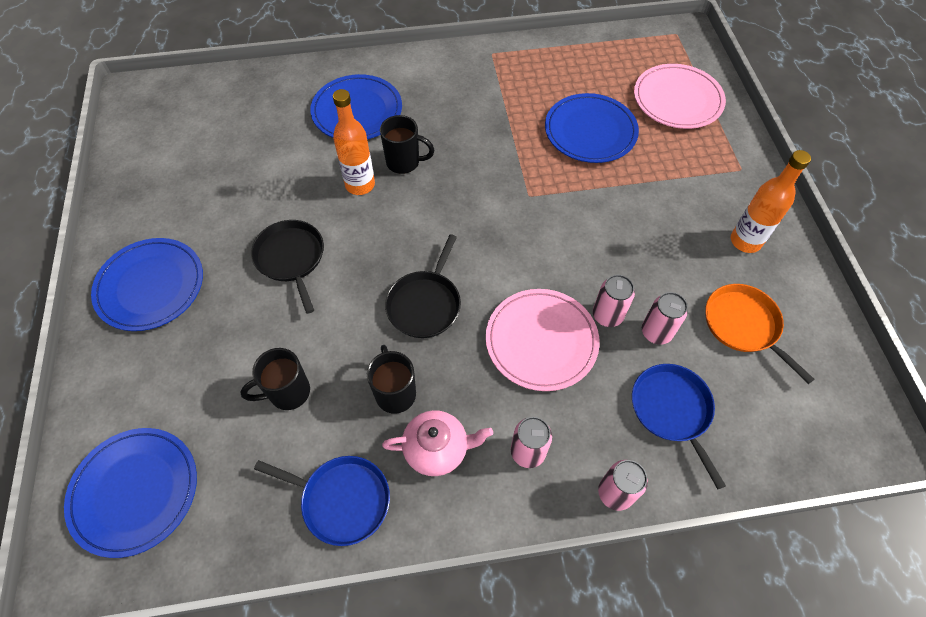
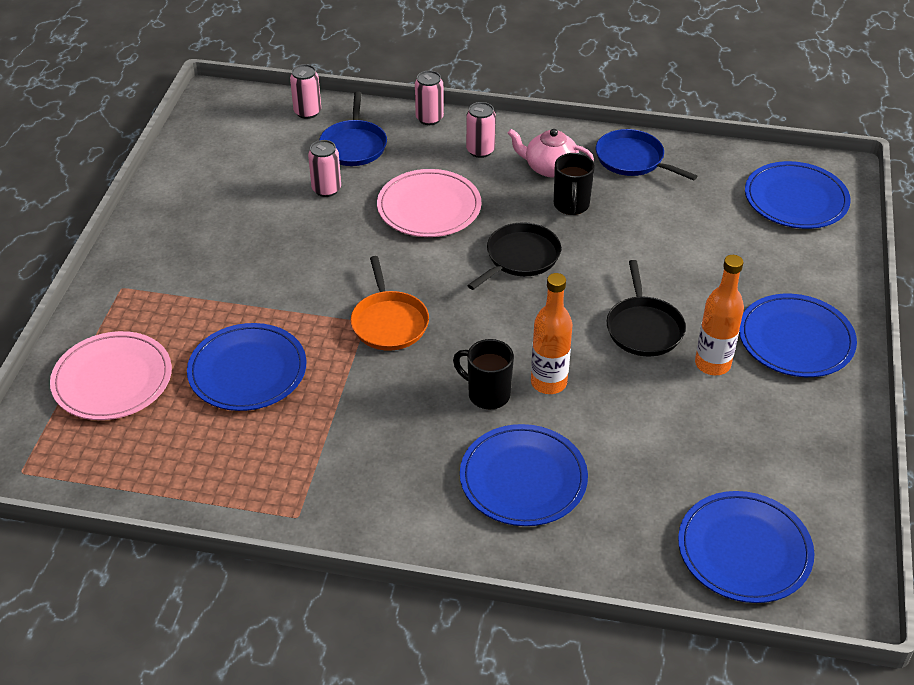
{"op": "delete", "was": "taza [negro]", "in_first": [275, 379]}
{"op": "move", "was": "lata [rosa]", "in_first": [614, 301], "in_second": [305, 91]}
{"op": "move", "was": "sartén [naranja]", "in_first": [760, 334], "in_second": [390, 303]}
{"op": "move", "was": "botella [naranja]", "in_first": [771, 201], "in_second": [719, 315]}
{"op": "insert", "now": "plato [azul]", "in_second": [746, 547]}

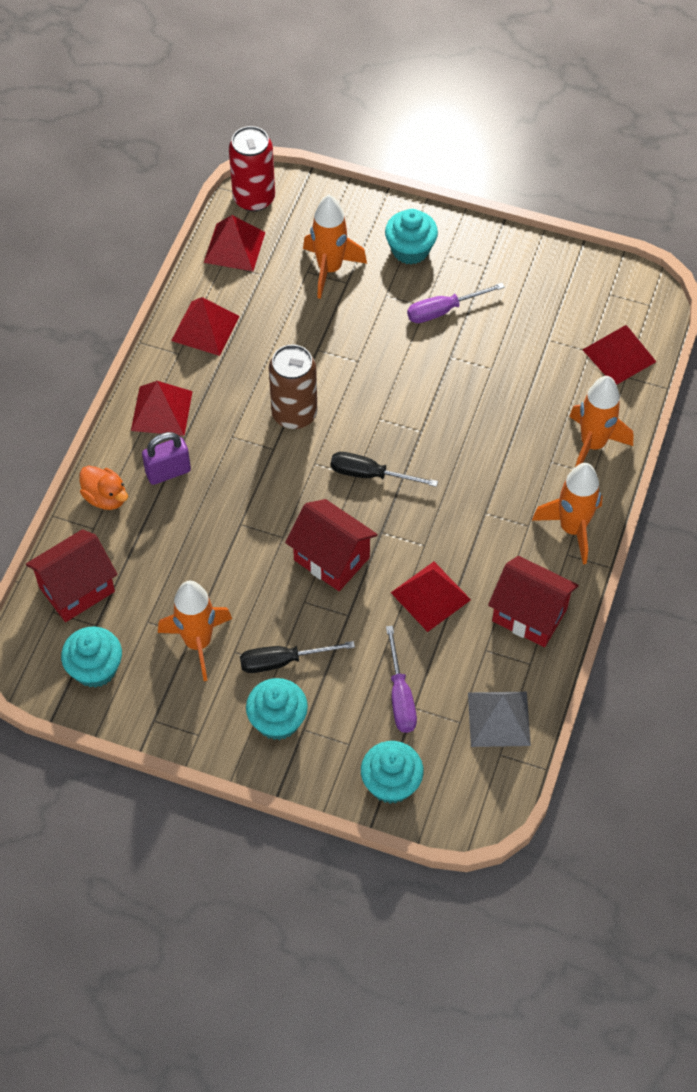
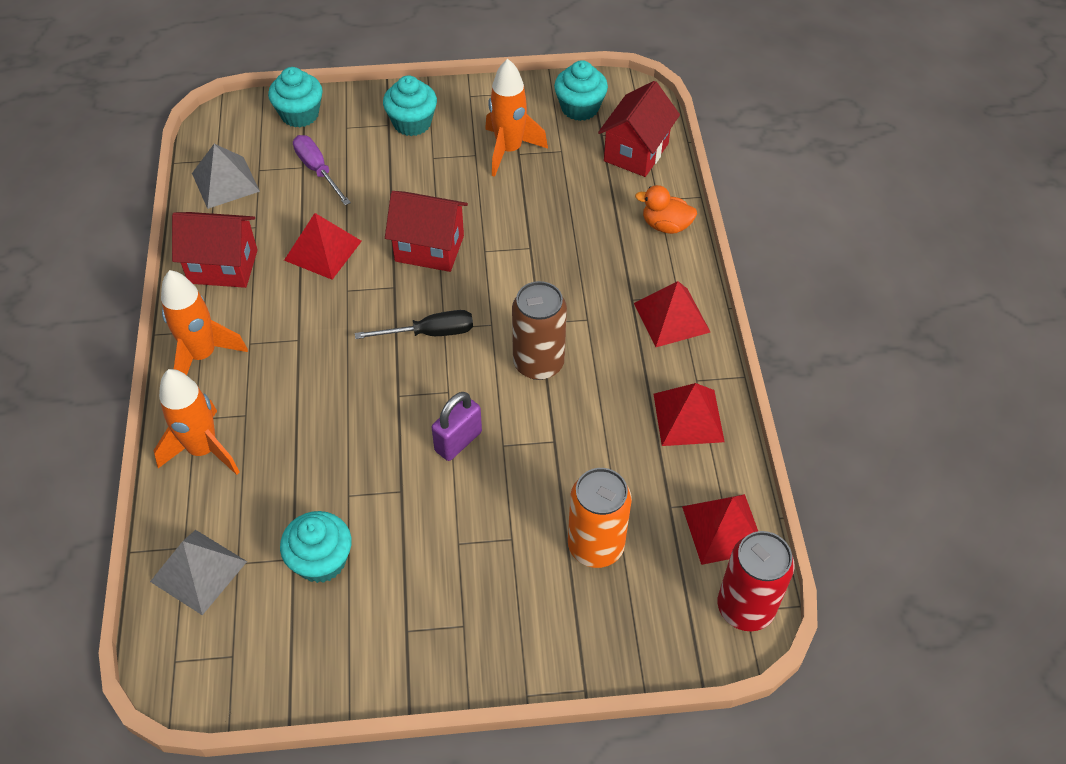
{"op": "move", "was": "candado [morado]", "in_first": [166, 458], "in_second": [457, 426]}
{"op": "delete", "was": "destornillador [negro]", "in_first": [297, 657]}
{"op": "replace", "was": "cohete [naranja]", "now": "lata [naranja]", "in_first": [335, 247], "in_second": [600, 518]}
{"op": "move", "was": "magdalena [turquesa]", "in_first": [411, 237], "in_second": [316, 547]}
{"op": "delete", "was": "destornillador [morado]", "in_first": [456, 303]}
{"op": "recolor", "was": "pirámide [rojo]", "now": "pirámide [gris]", "in_first": [619, 355], "in_second": [198, 572]}

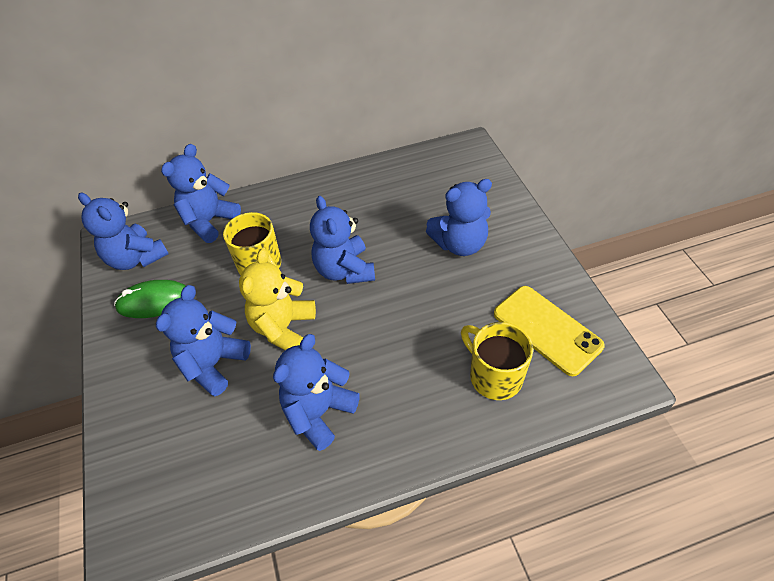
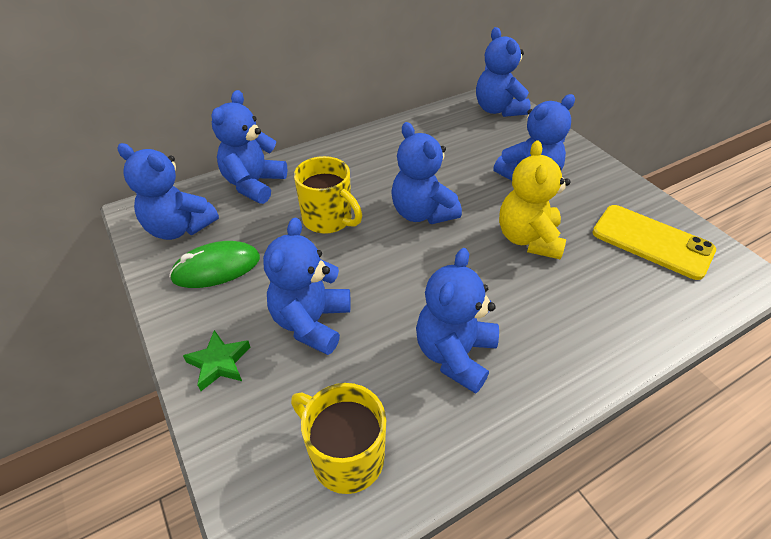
{"op": "move", "was": "osito [amarillo]", "in_first": [277, 299], "in_second": [534, 200]}
{"op": "move", "was": "taza [amarillo]", "in_first": [497, 361], "in_second": [338, 438]}
{"op": "insert", "now": "estrella [verde]", "in_second": [217, 360]}
{"op": "insert", "now": "osito [azul]", "in_second": [503, 72]}

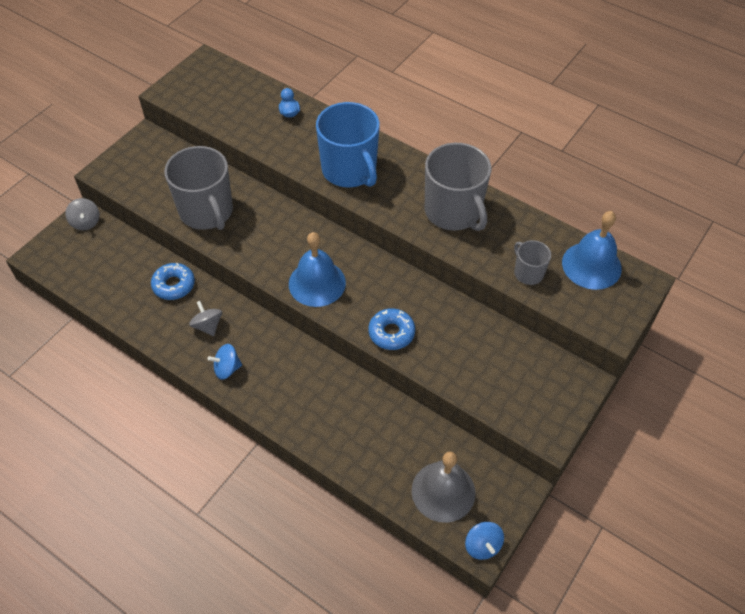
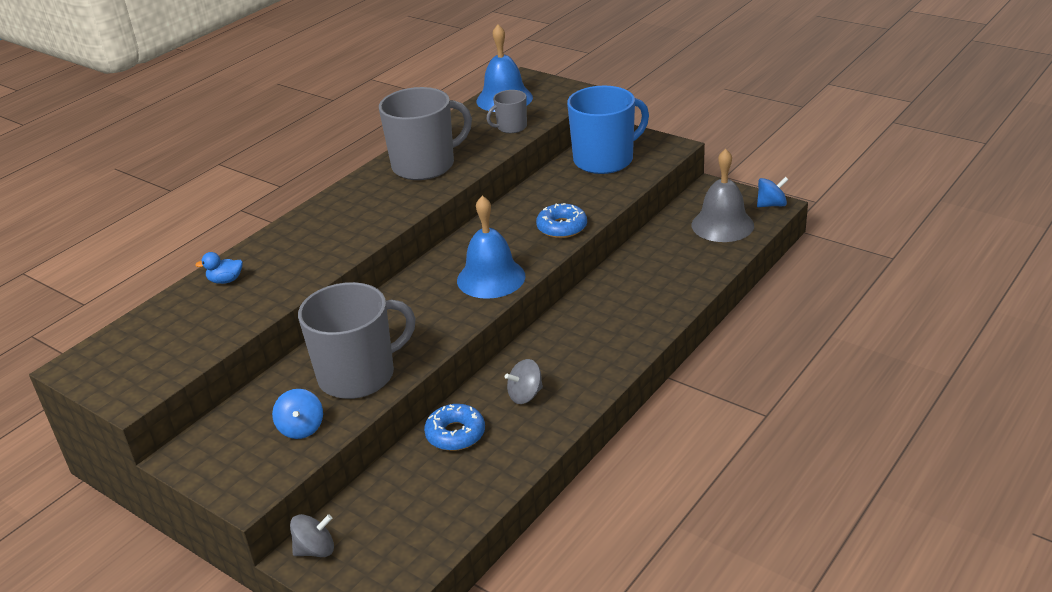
{"op": "move", "was": "peonza [azul]", "in_first": [225, 362], "in_second": [297, 414]}
{"op": "move", "was": "taza [azul]", "in_first": [348, 144], "in_second": [608, 129]}

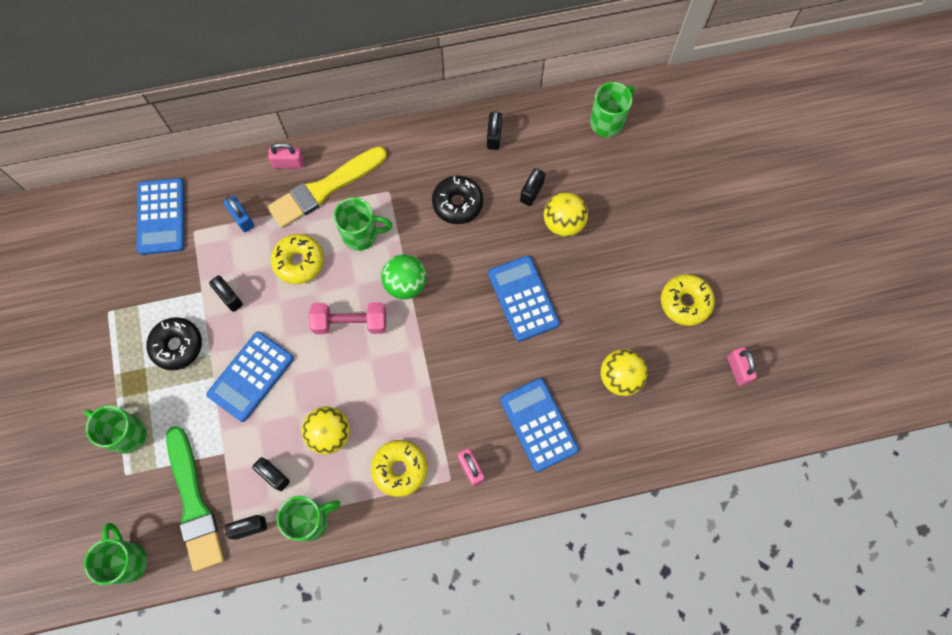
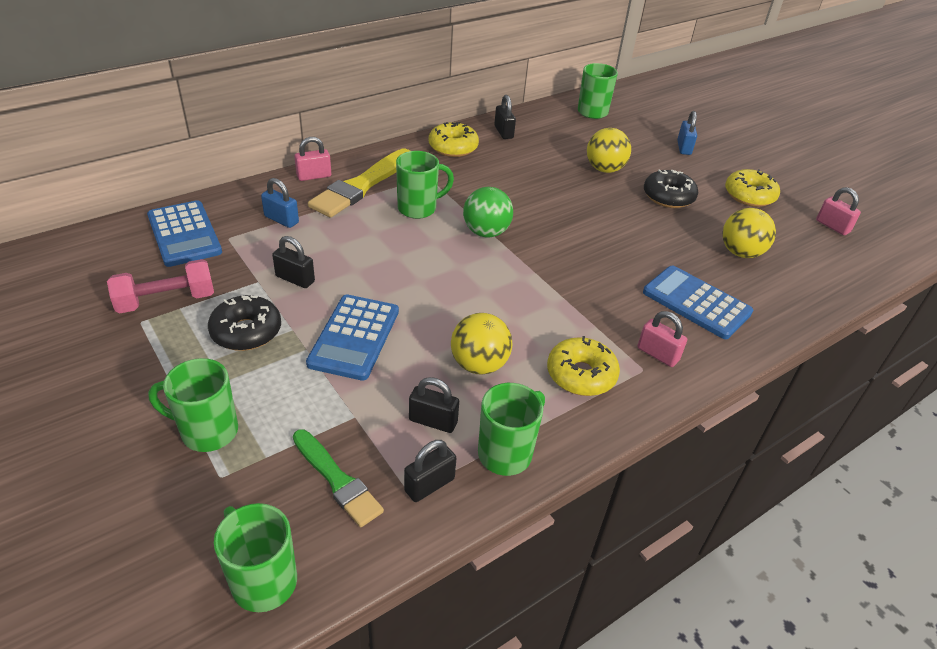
{"op": "resize", "was": "pincel [verde]", "in_first": [195, 498], "in_second": [338, 478], "ratio": 0.62}
{"op": "move", "was": "rosquilla [amarillo]", "in_first": [297, 259], "in_second": [454, 139]}
{"op": "move", "was": "mancuerna [rosa]", "in_first": [347, 318], "in_second": [160, 286]}
{"op": "move", "was": "rosquilla [negro]", "in_first": [457, 199], "in_second": [671, 188]}
{"op": "delete", "was": "calculadora [azul]", "in_first": [524, 298]}
{"op": "delete", "was": "candado [negro]", "in_first": [532, 187]}
{"op": "insert", "now": "candado [azul]", "in_second": [687, 133]}

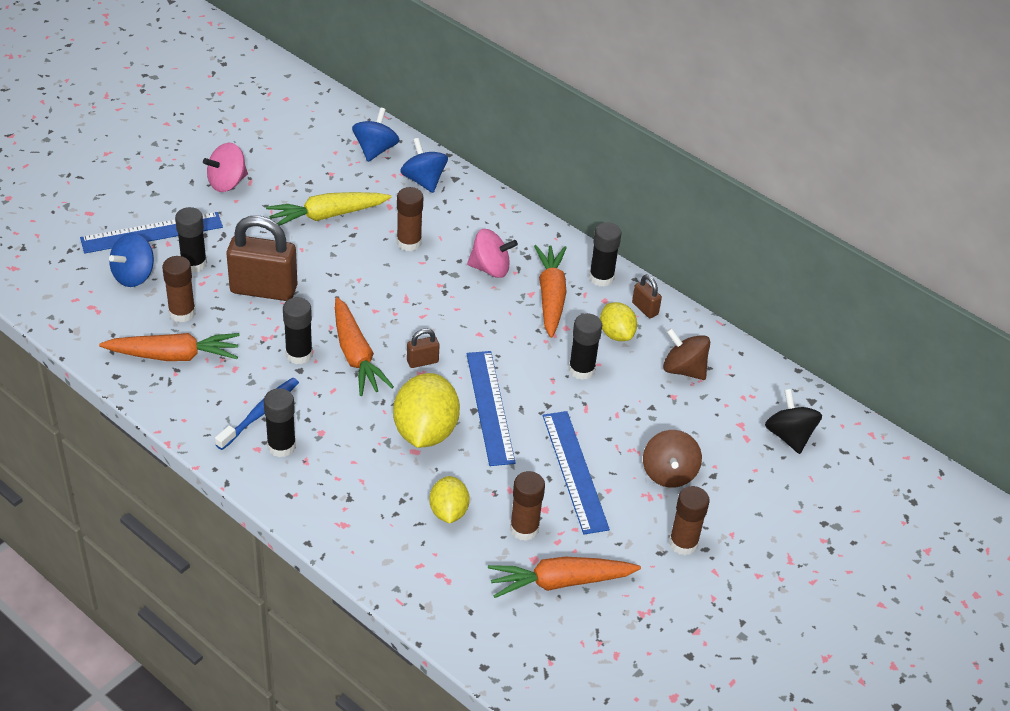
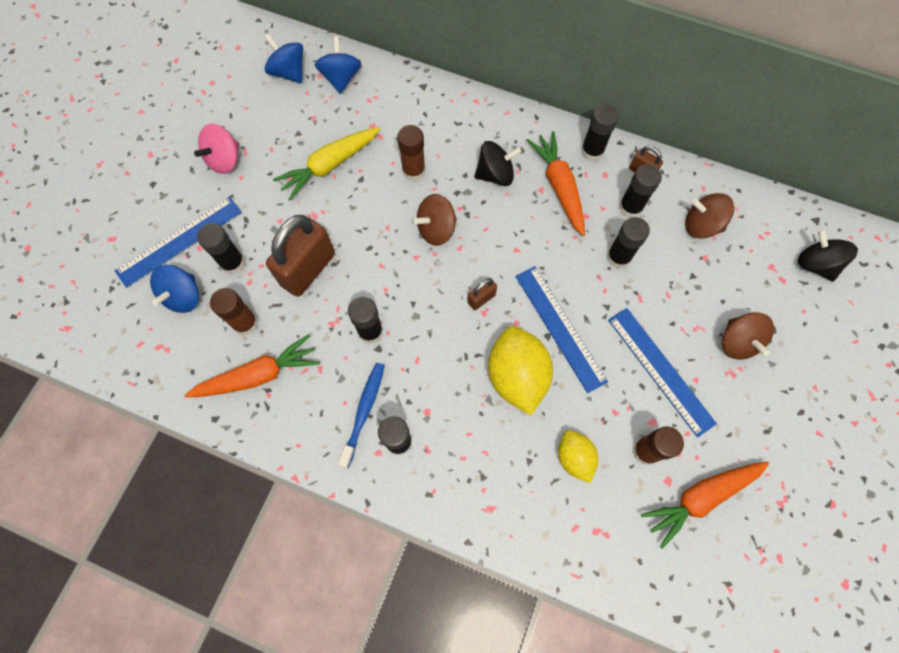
{"op": "rotate", "was": "candado [marrón]", "in_first": [262, 258], "in_second": [300, 256], "clockwise": -45}
{"op": "delete", "was": "zanahoria [naranja]", "in_first": [364, 346]}
{"op": "move", "was": "peonza [azul]", "in_first": [424, 165], "in_second": [284, 58]}
{"op": "recolor", "was": "peonza [rosa]", "now": "peonza [negro]", "in_first": [492, 253], "in_second": [498, 163]}
{"op": "replace", "was": "limón [amarillo]", "now": "barra de pegamento [negro]", "in_first": [618, 321], "in_second": [640, 191]}
{"op": "delete", "was": "barra de pegamento [marrón]", "in_first": [689, 520]}
{"op": "insert", "now": "peonza [marrón]", "in_second": [435, 220]}

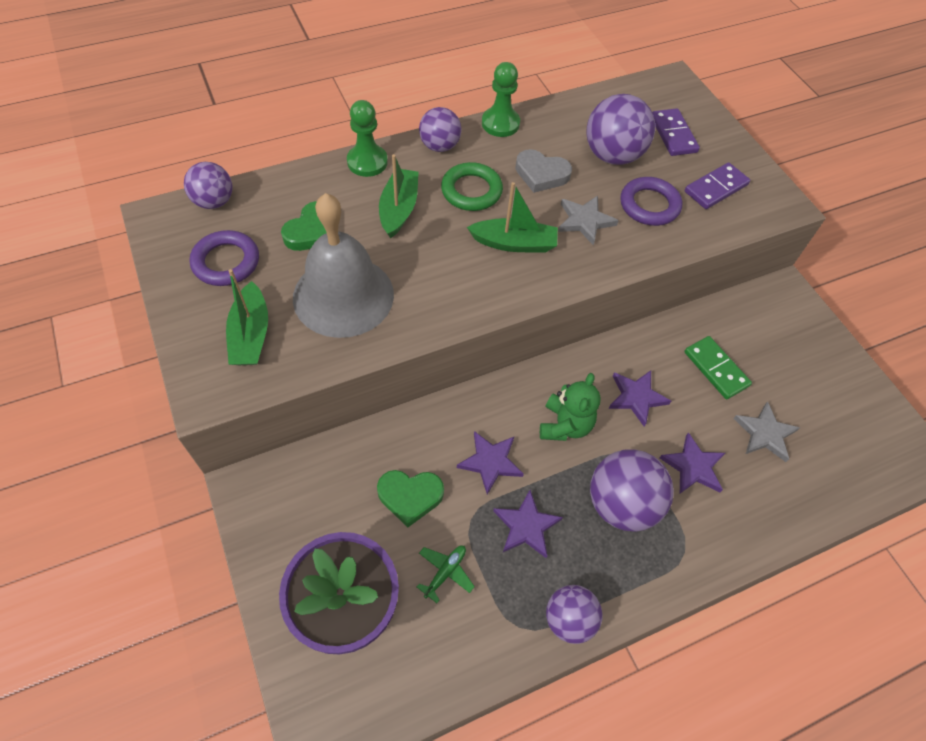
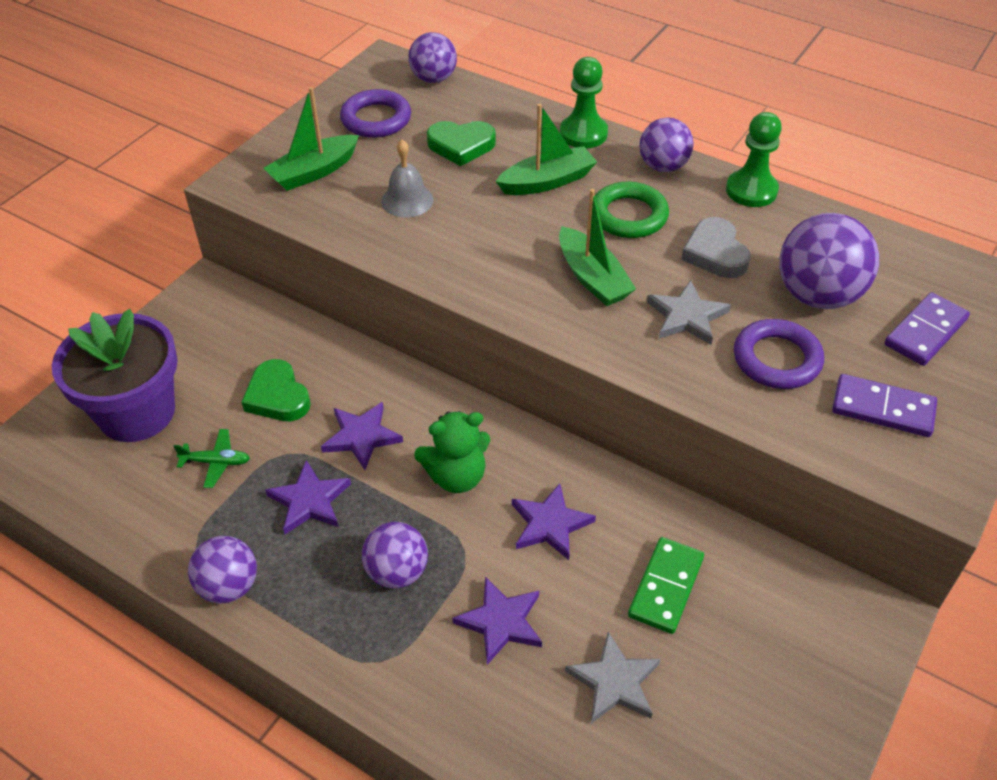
{"op": "resize", "was": "campana [gris]", "in_first": [343, 265], "in_second": [407, 179], "ratio": 0.47}
{"op": "resize", "was": "pelota [morado]", "in_first": [632, 490], "in_second": [395, 555], "ratio": 0.64}

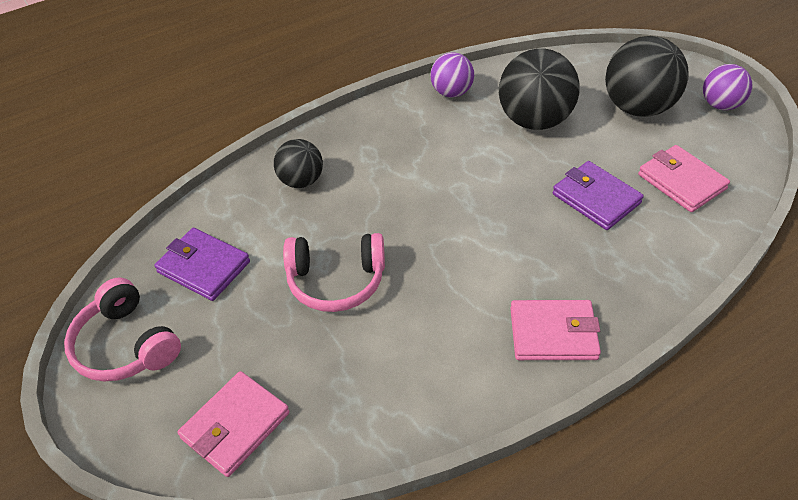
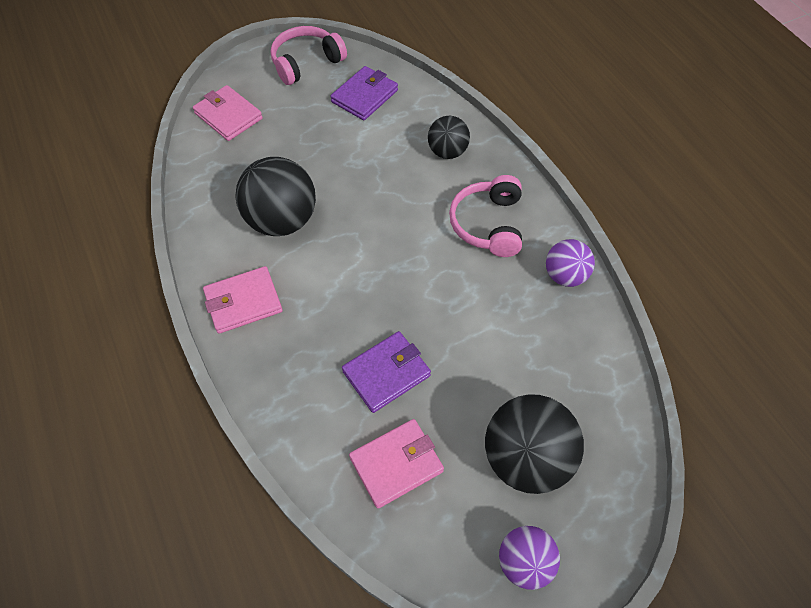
{"op": "move", "was": "auriculares [rosa]", "in_first": [334, 272], "in_second": [485, 216]}
{"op": "move", "was": "pelota [negro]", "in_first": [539, 89], "in_second": [275, 196]}
{"op": "rotate", "was": "cartera [rosa]", "in_first": [555, 330], "in_second": [243, 300], "clockwise": 60}

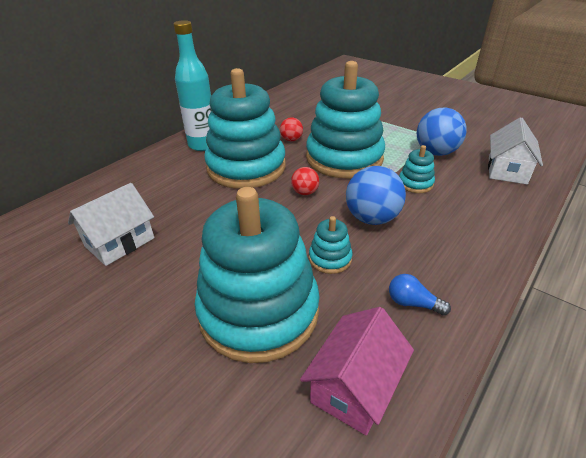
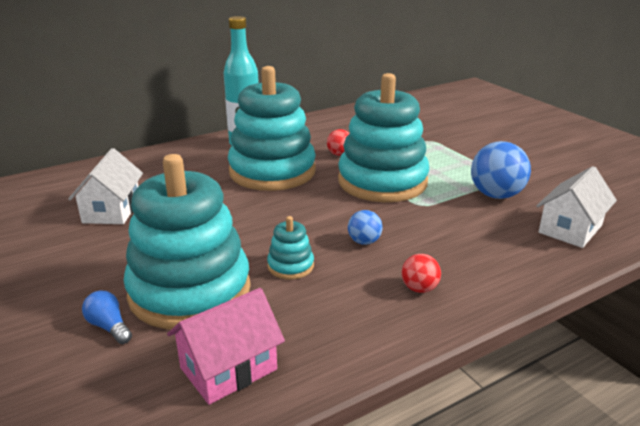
{"op": "rotate", "was": "casa [blanco]", "in_first": [111, 224], "in_second": [105, 186], "clockwise": -60}
{"op": "move", "was": "pelota [rojo]", "in_first": [305, 181], "in_second": [421, 273]}
{"op": "resize", "was": "pelota [azul]", "in_first": [376, 195], "in_second": [365, 227], "ratio": 0.54}
{"op": "move", "was": "bombilla [azul]", "in_first": [420, 295], "in_second": [107, 317]}
{"op": "delete", "was": "juguete apilable [turquesa]", "in_first": [417, 169]}

